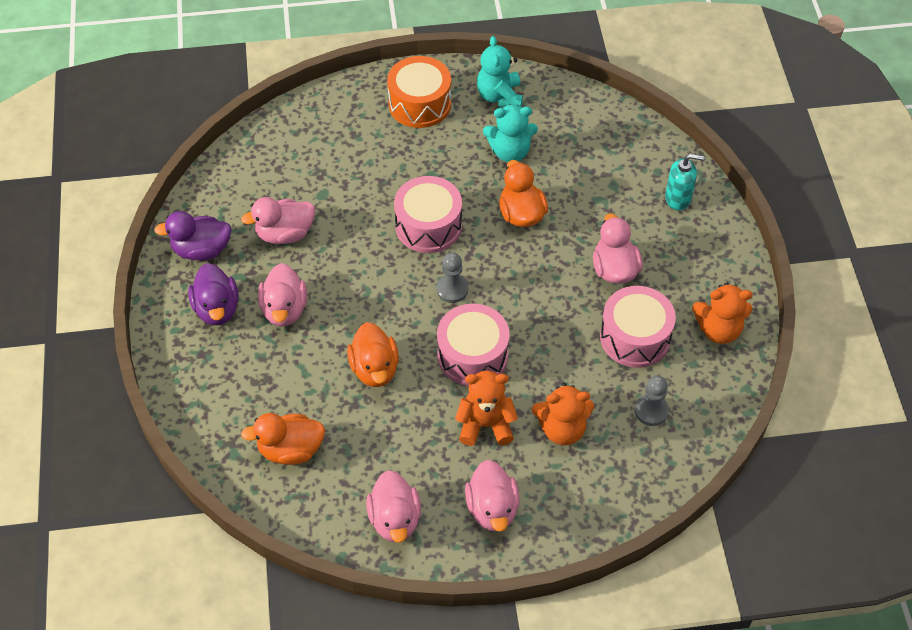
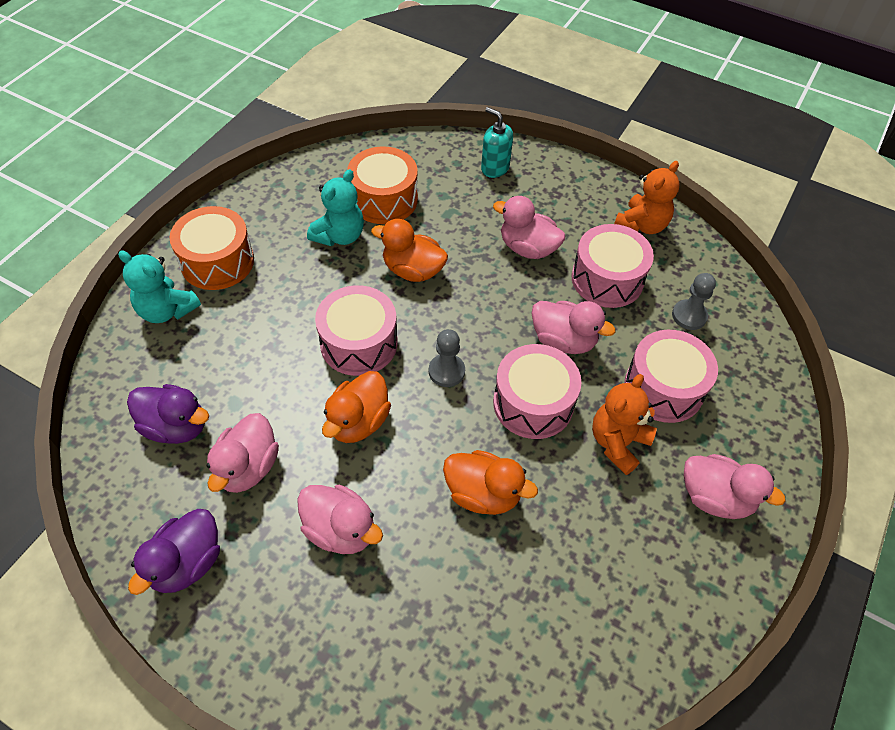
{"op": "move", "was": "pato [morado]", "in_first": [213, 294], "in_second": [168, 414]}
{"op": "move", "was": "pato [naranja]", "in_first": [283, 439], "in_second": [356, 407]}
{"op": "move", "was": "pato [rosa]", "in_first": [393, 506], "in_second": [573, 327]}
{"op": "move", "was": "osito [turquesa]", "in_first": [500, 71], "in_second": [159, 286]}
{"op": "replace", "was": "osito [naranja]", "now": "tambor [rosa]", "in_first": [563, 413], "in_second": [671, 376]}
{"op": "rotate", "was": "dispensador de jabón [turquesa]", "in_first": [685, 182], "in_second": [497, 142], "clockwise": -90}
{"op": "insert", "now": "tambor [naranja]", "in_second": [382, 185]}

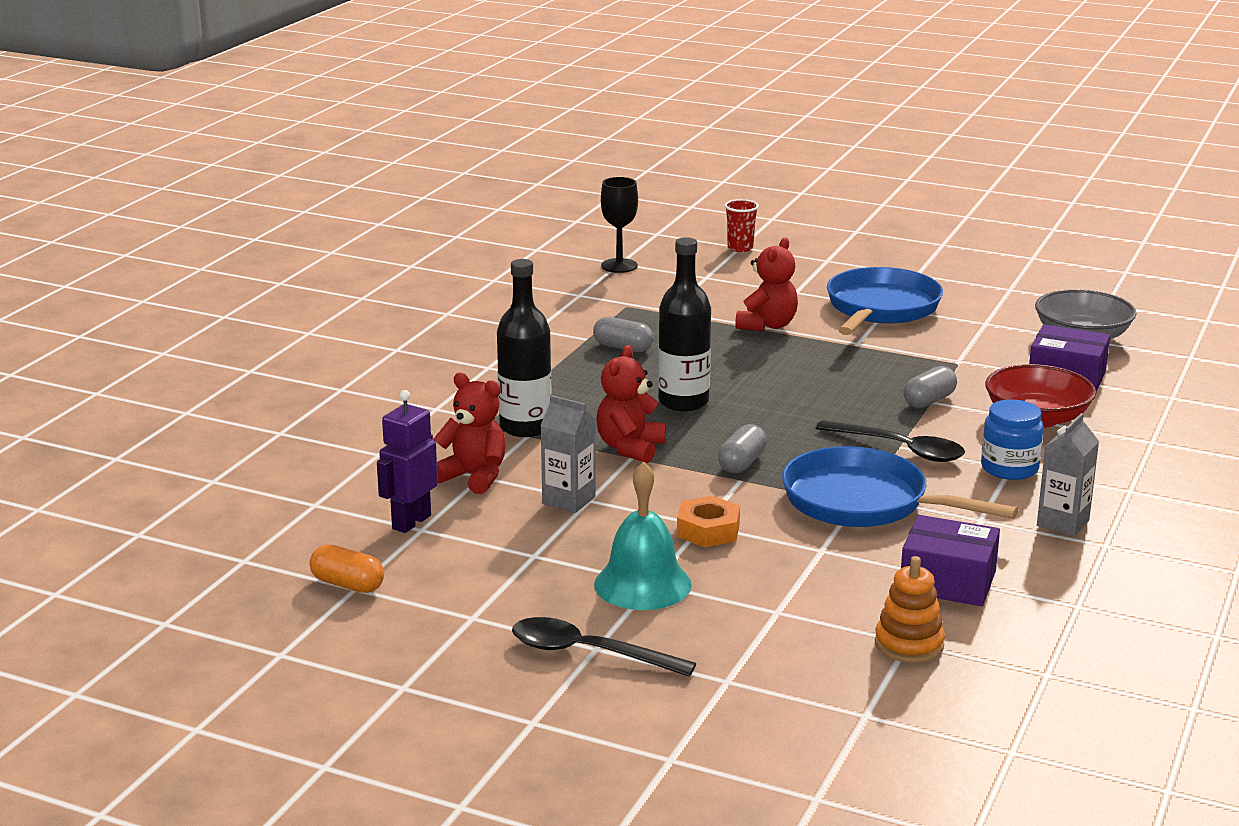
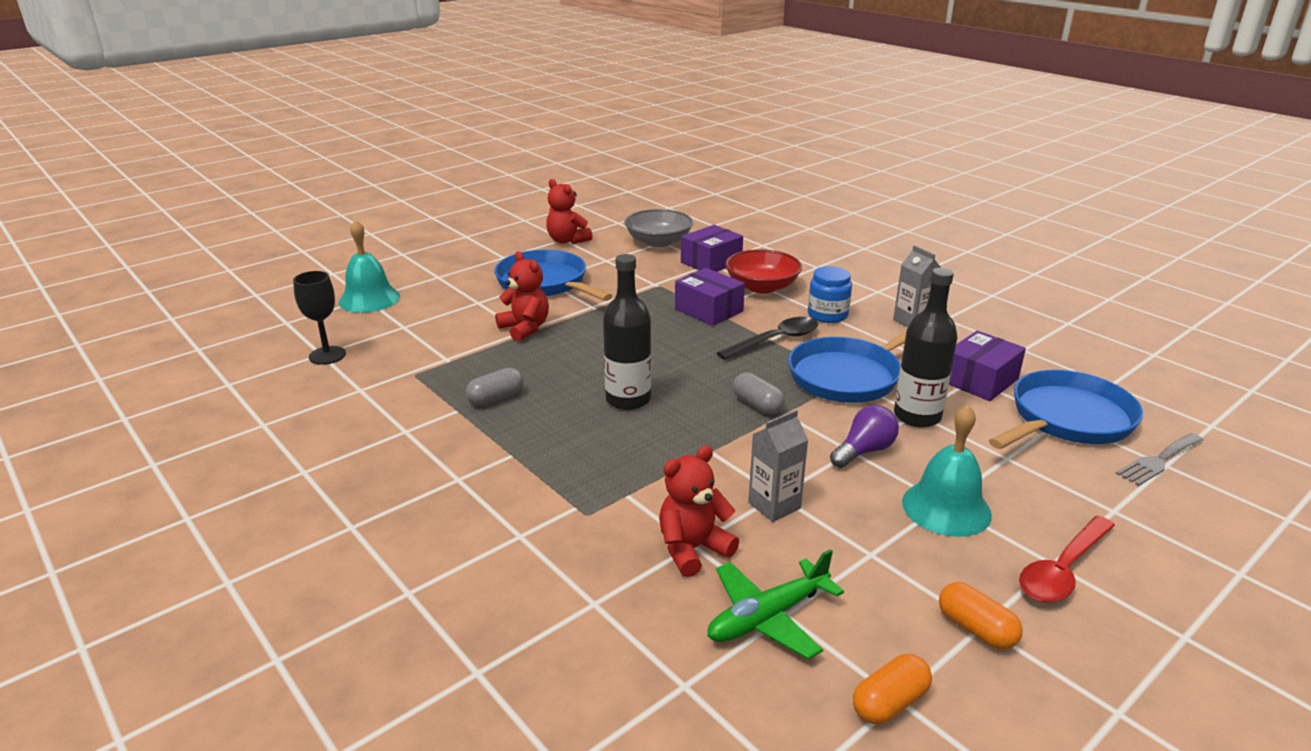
{"op": "replace", "was": "robot [morado]", "now": "avión [verde]", "in_first": [407, 461], "in_second": [776, 604]}
{"op": "move", "was": "botella [negro]", "in_first": [524, 348], "in_second": [926, 348]}
{"op": "recolor", "was": "cuchara [negro]", "now": "cuchara [rojo]", "in_first": [604, 647], "in_second": [1067, 559]}
{"op": "move", "was": "osito [rojo]", "in_first": [631, 404], "in_second": [569, 211]}
{"op": "replace", "was": "tuerca [naranja]", "now": "bombilla [morado]", "in_first": [708, 521], "in_second": [864, 436]}
{"op": "replace", "was": "vaso [rojo]", "now": "campana [turquesa]", "in_first": [741, 225], "in_second": [369, 266]}
{"op": "replace", "was": "juguete apilable [naranja]", "now": "sartén [azul]", "in_first": [910, 609], "in_second": [1066, 409]}
{"op": "replace", "was": "cápsula [gris]", "now": "caja [morado]", "in_first": [930, 387], "in_second": [710, 297]}
{"op": "insert", "now": "cápsula [naranja]", "in_second": [981, 616]}
{"op": "insert", "now": "tenedor [gris]", "in_second": [1159, 459]}

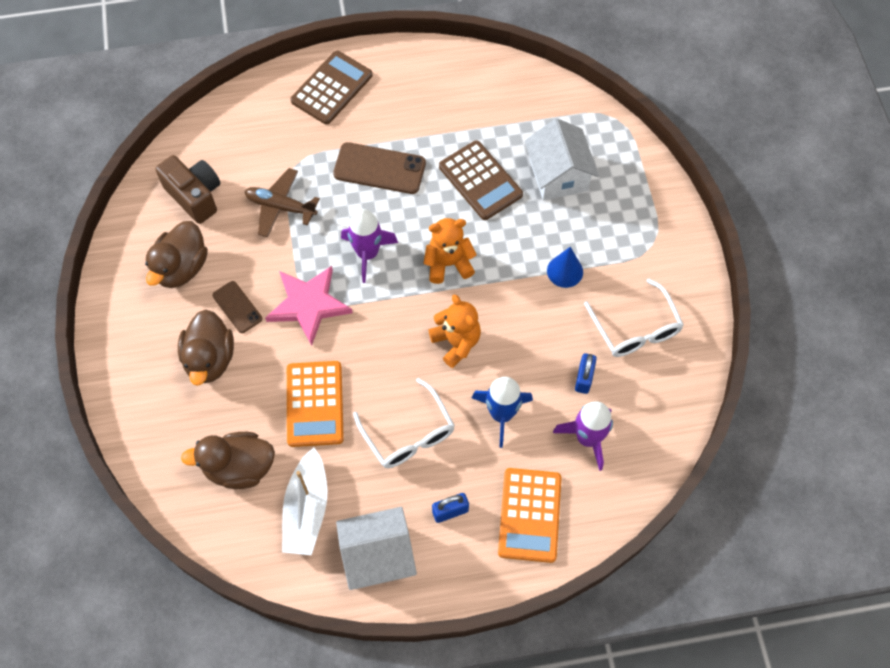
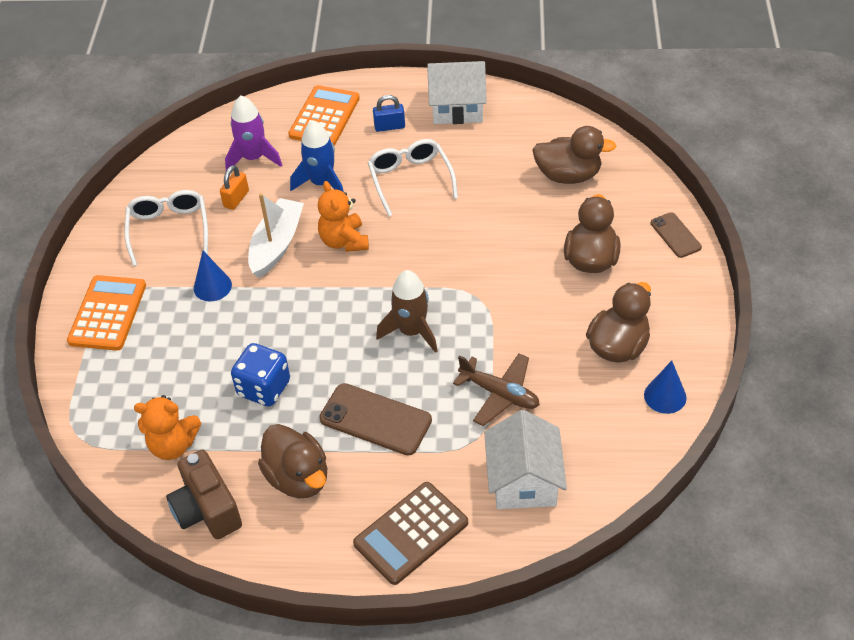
{"op": "move", "was": "cámara [marrón]", "in_first": [187, 189], "in_second": [204, 494]}
{"op": "move", "was": "móvil [marrón]", "in_first": [237, 307], "in_second": [676, 235]}
{"op": "delete", "was": "estrella [rosa]", "in_first": [309, 306]}
{"op": "move", "was": "barco [blanco]", "in_first": [305, 501], "in_second": [276, 235]}
{"op": "move", "was": "calculadora [naranja]", "in_first": [315, 404], "in_second": [106, 313]}
{"op": "recolor", "was": "cohete [morado]", "now": "cohete [marrón]", "in_first": [369, 246], "in_second": [407, 311]}
{"op": "move", "was": "osito [naranja]", "in_first": [450, 251], "in_second": [167, 427]}
{"op": "replace", "was": "calculadora [marrón]", "now": "dado [azul]", "in_first": [481, 180], "in_second": [260, 375]}
{"op": "move", "was": "casa [blanco]", "in_first": [562, 159], "in_second": [525, 459]}
{"op": "recolor", "was": "candado [azul]", "now": "candado [naranja]", "in_first": [586, 373], "in_second": [234, 187]}
{"op": "insert", "now": "pato [marrón]", "in_second": [292, 461]}
{"op": "insert", "now": "cono [azul]", "in_second": [665, 387]}

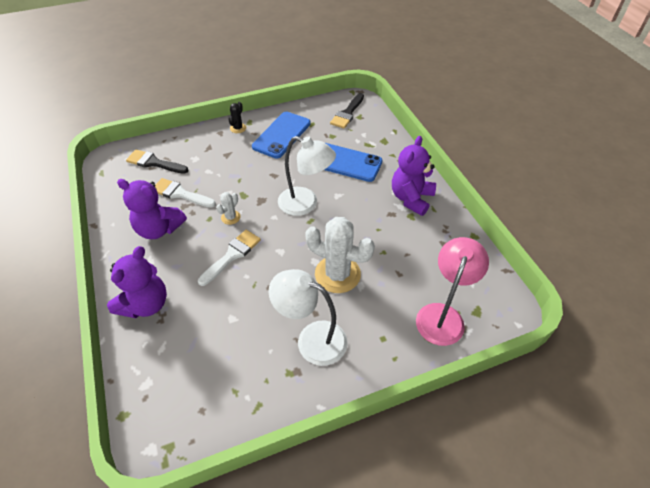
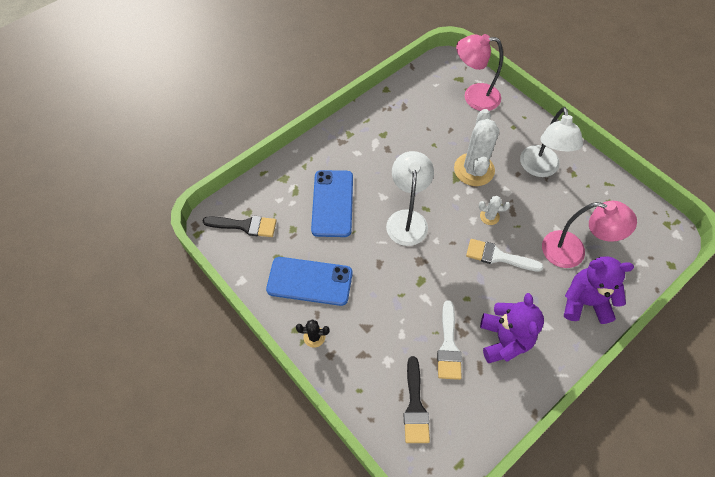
{"op": "move", "was": "cactus [blanco]", "in_first": [228, 208], "in_second": [494, 210]}
{"op": "delete", "was": "osito [morado]", "in_first": [414, 176]}
{"op": "insert", "now": "lámpara [rosa]", "in_second": [589, 234]}

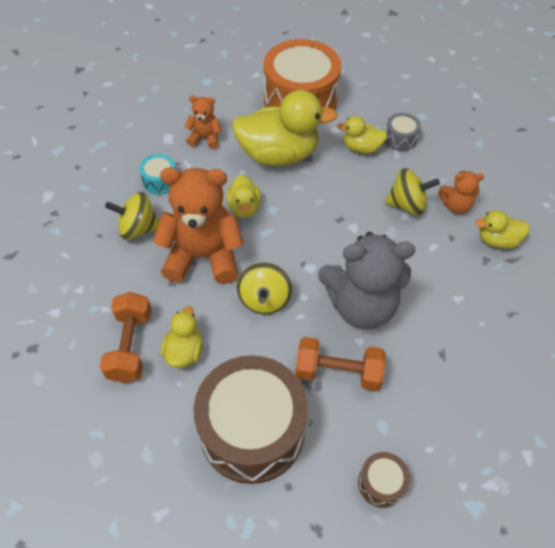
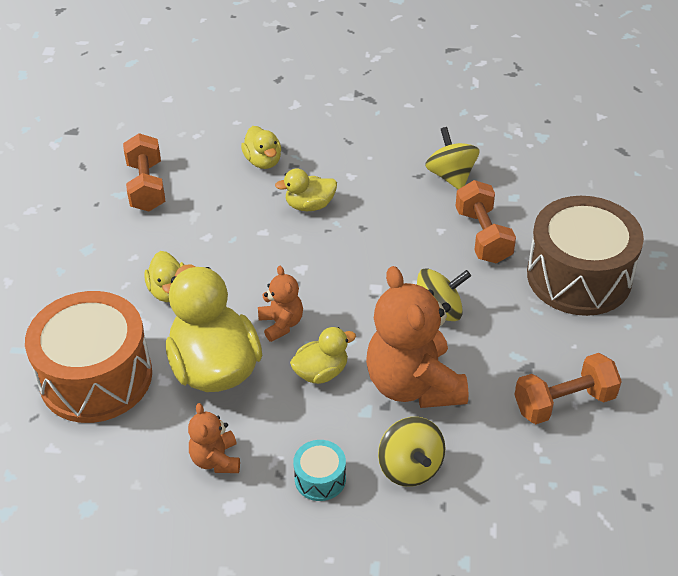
{"op": "move", "was": "pato [amarillo]", "in_first": [182, 337], "in_second": [306, 189]}
{"op": "delete", "was": "osito [gris]", "in_first": [366, 280]}
{"op": "delete", "was": "tambor [marrón]", "in_first": [384, 480]}
{"op": "move", "was": "peonza [amarillo]", "in_first": [412, 191], "in_second": [452, 158]}
{"op": "delete", "was": "tambor [gris]", "in_first": [403, 132]}
{"op": "move", "was": "osito [naranja]", "in_first": [461, 192], "in_second": [280, 304]}
{"op": "insert", "now": "mancuerna [naranja]", "in_second": [144, 172]}

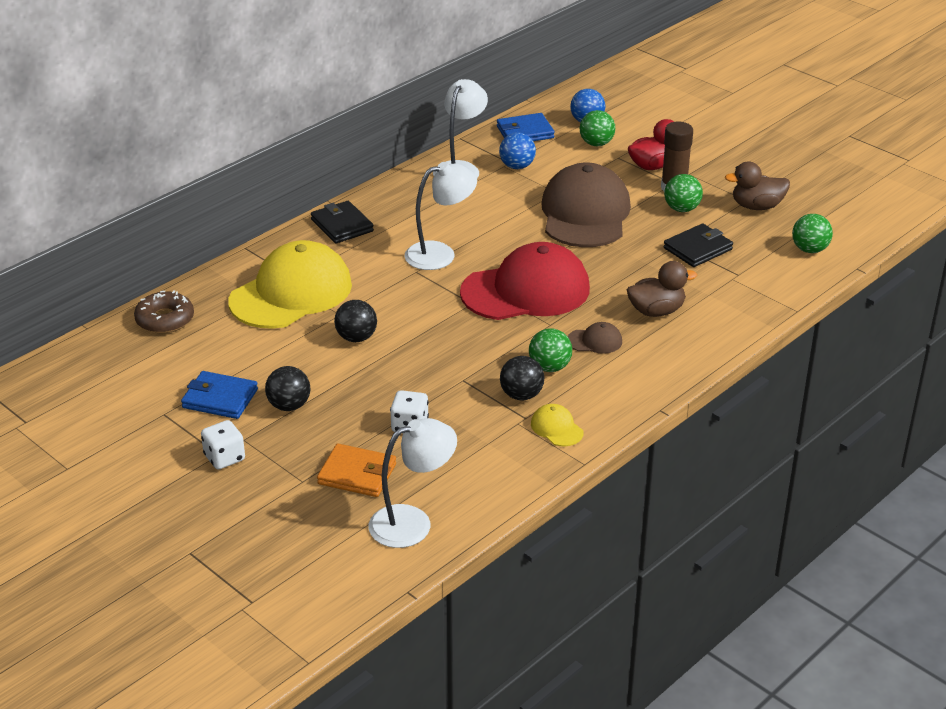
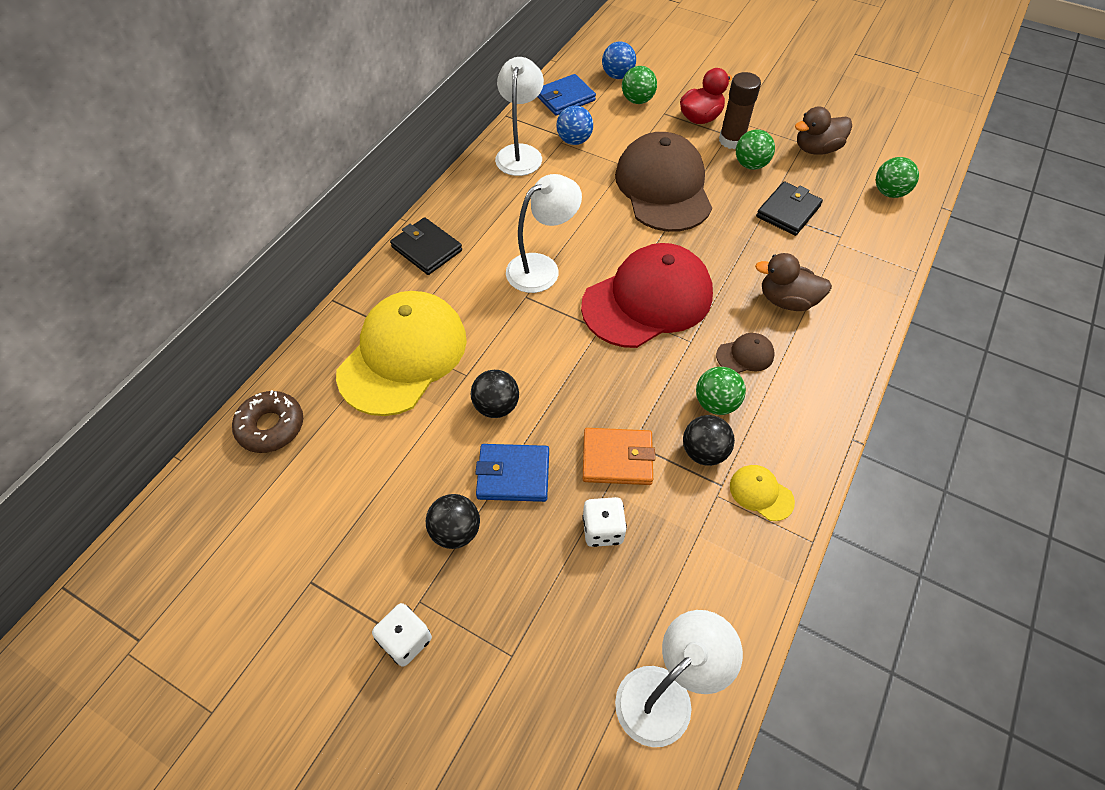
{"op": "move", "was": "cartera [azul]", "in_first": [219, 395], "in_second": [512, 473]}
{"op": "move", "was": "cartera [naranja]", "in_first": [356, 470], "in_second": [619, 456]}
{"op": "rotate", "was": "pato [marrón]", "in_first": [662, 289], "in_second": [793, 282], "clockwise": -135}

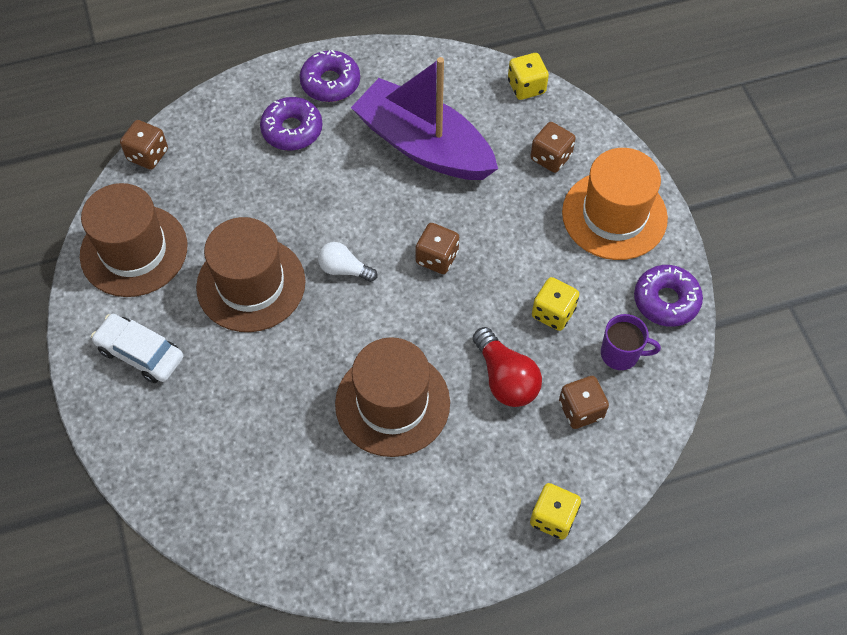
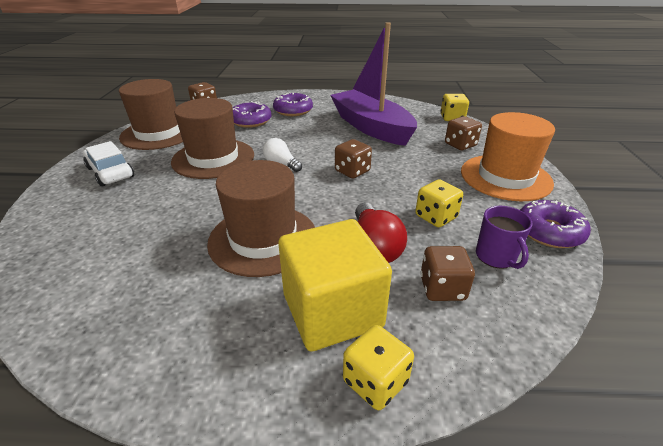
{"op": "move", "was": "rosquilla [morado]", "in_first": [330, 76], "in_second": [252, 114]}
{"op": "rotate", "was": "taza [morado]", "in_first": [631, 342], "in_second": [504, 237], "clockwise": 45}
{"op": "insert", "now": "cubo [amarillo]", "in_second": [335, 285]}

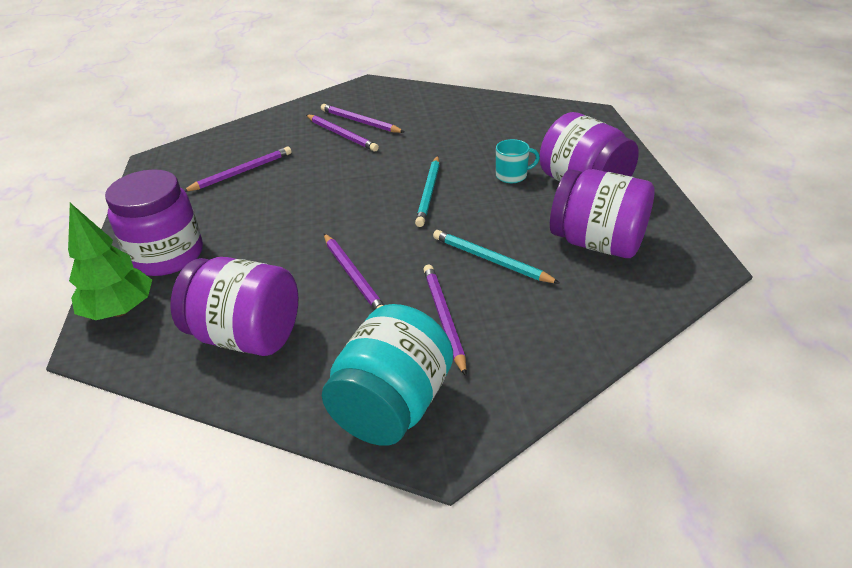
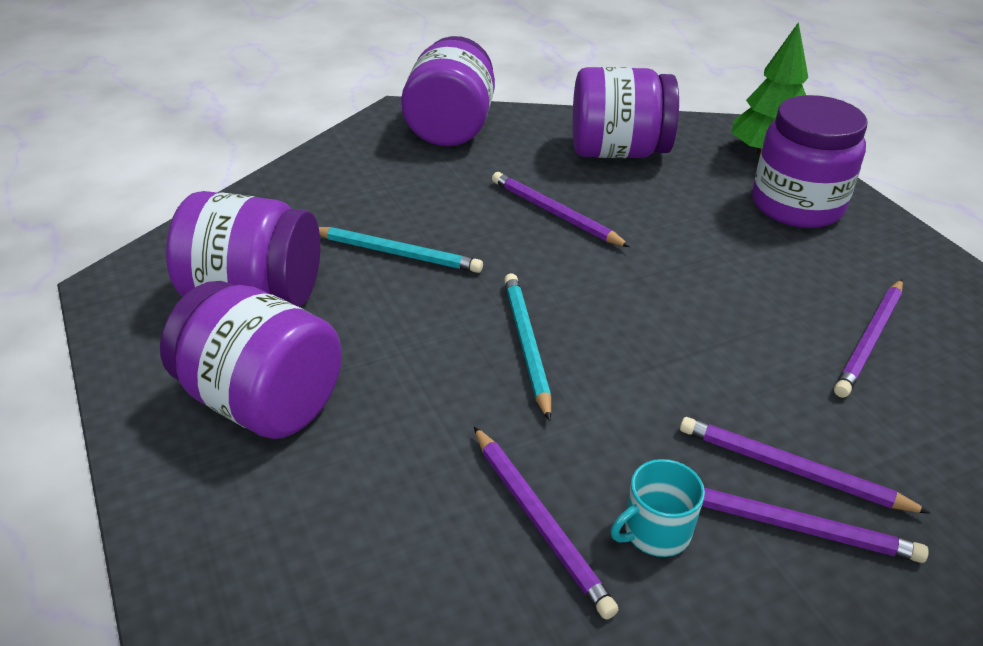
{"op": "recolor", "was": "tarro [turquesa]", "now": "tarro [morado]", "in_first": [387, 375], "in_second": [448, 91]}
{"op": "move", "was": "lápiz [morado]", "in_first": [445, 320], "in_second": [546, 523]}
{"op": "move", "was": "taza [turquesa]", "in_first": [518, 161], "in_second": [658, 508]}

